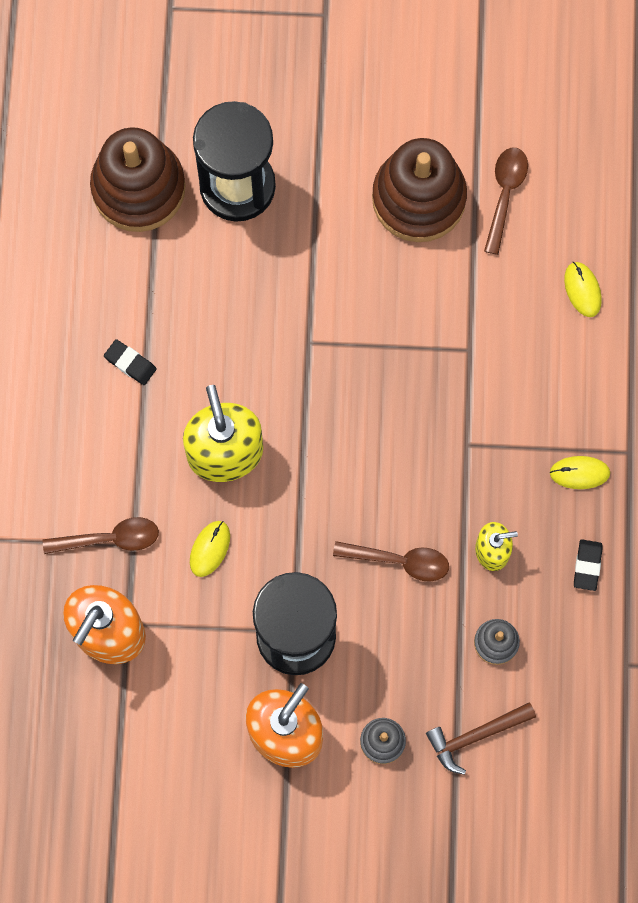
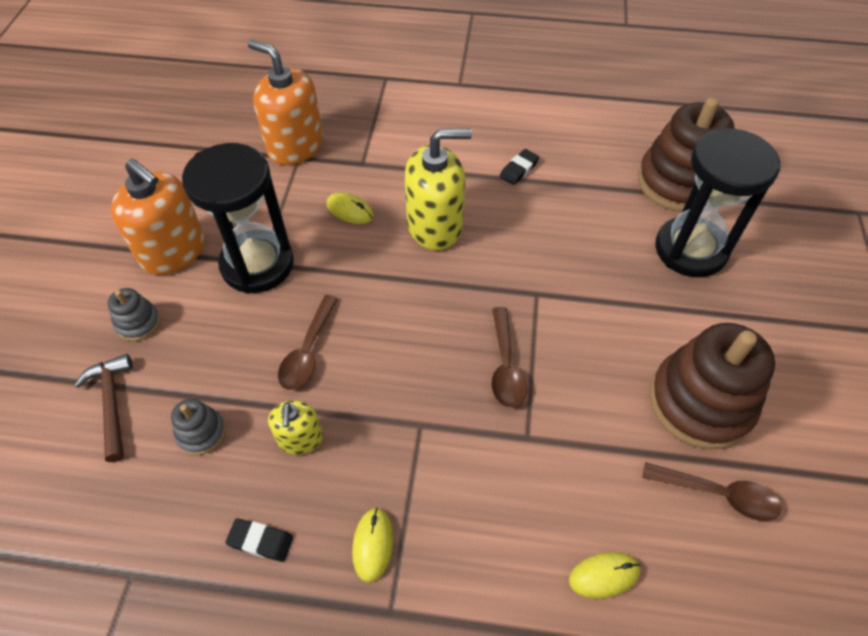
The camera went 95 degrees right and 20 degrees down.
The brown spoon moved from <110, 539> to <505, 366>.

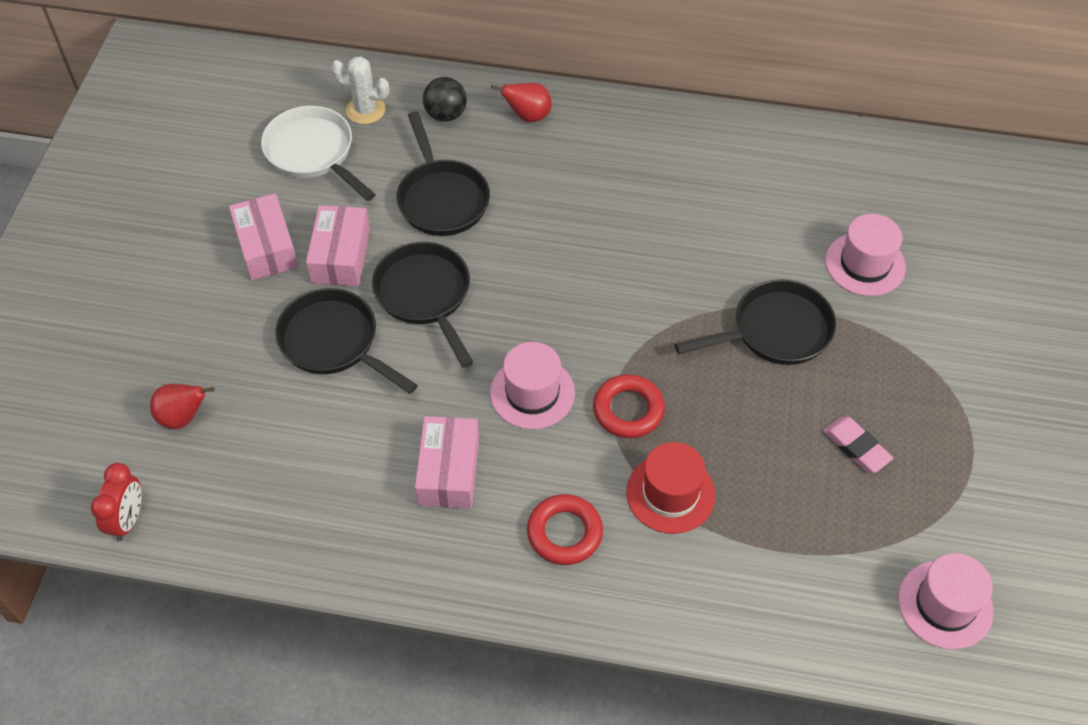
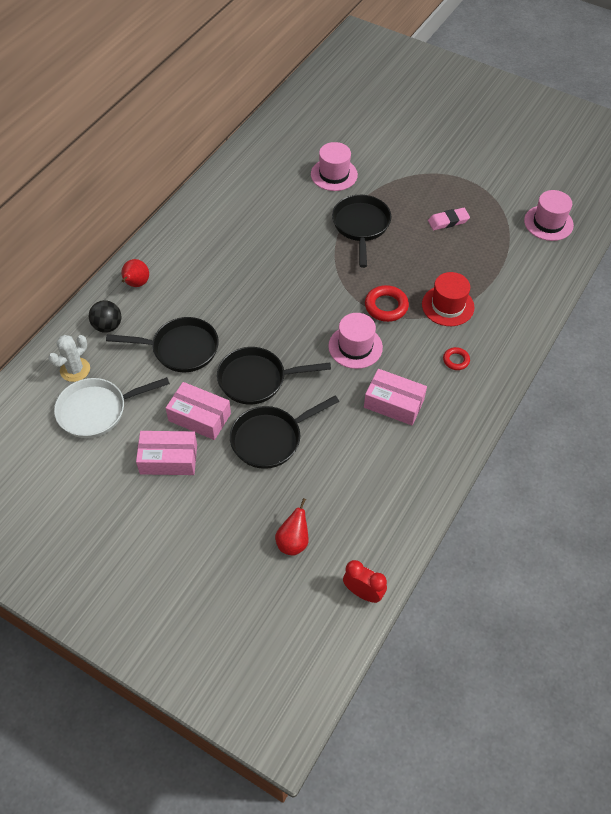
The camera went 70 degrees left and 0 degrees up.
The red ring at <564, 533> changed to 0.59 times the size.

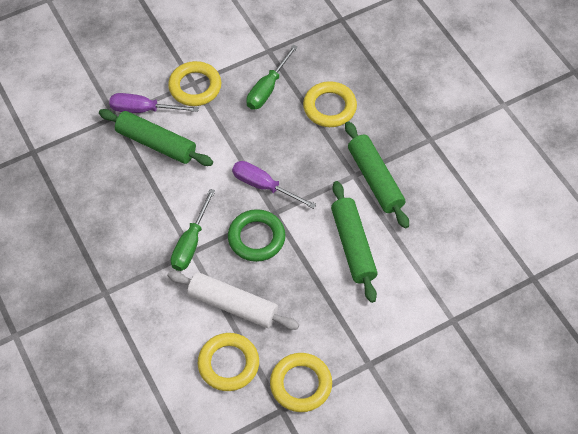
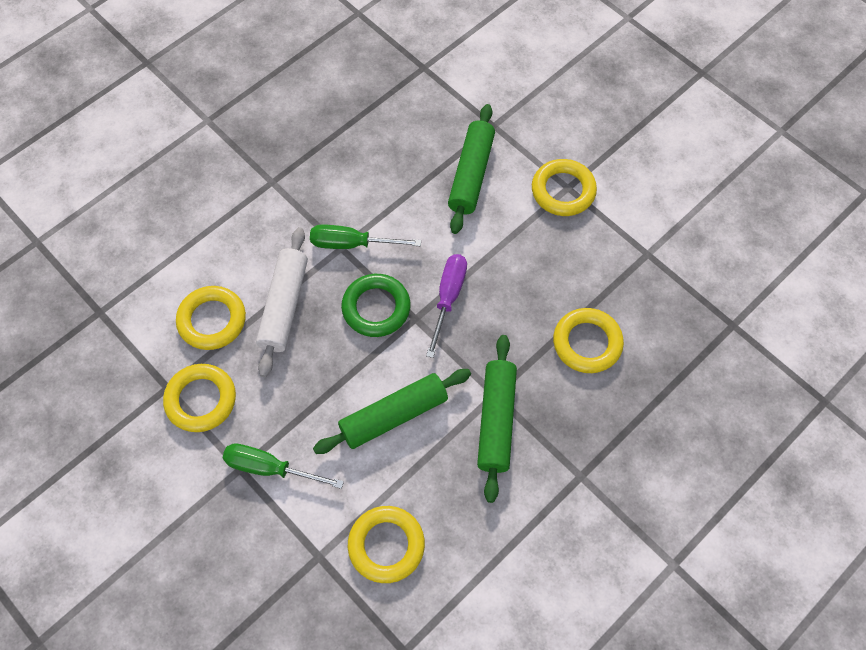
The camera went 75 degrees right and 5 degrees up.
The purple screwdriver at <143, 110> disappeared.
The yellow ring at <386, 545> appeared.
The green screwdriver moved from <267, 89> to <270, 468>.
The green rolling pin at <375, 179> turned 45 degrees counterclockwise.

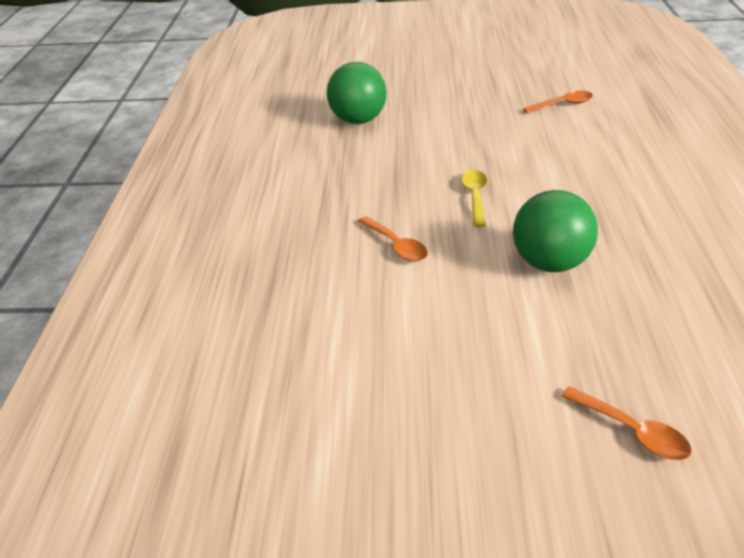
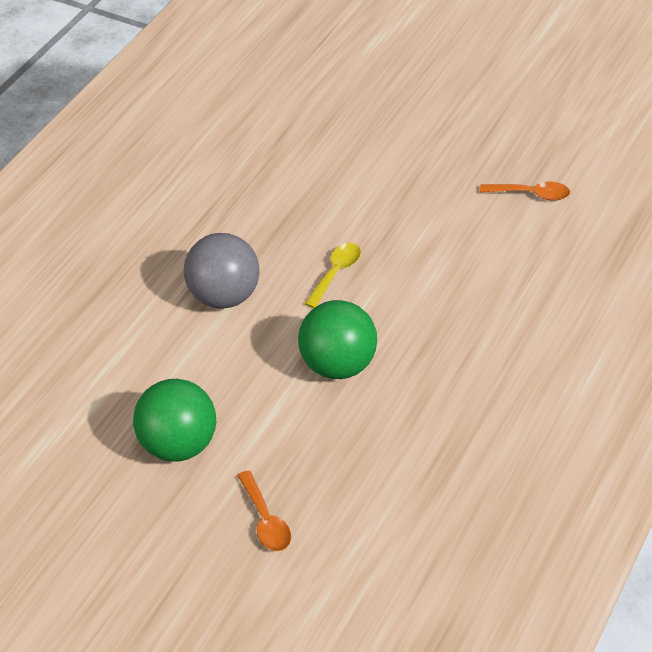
The camera went 25 degrees right and 5 degrees up.
The green ball moved from <358, 120> to <178, 446>.
The orange spoon at <396, 245> was replaced by the grey ball at <224, 297>.

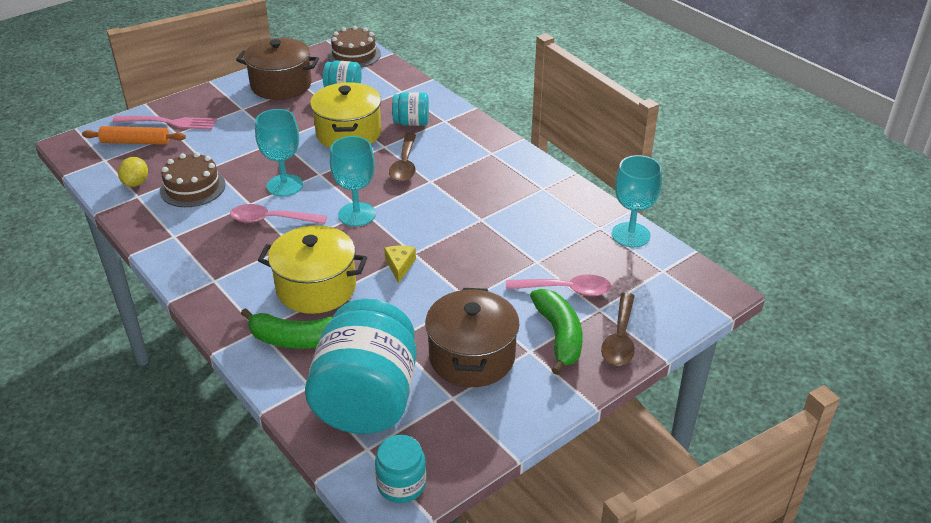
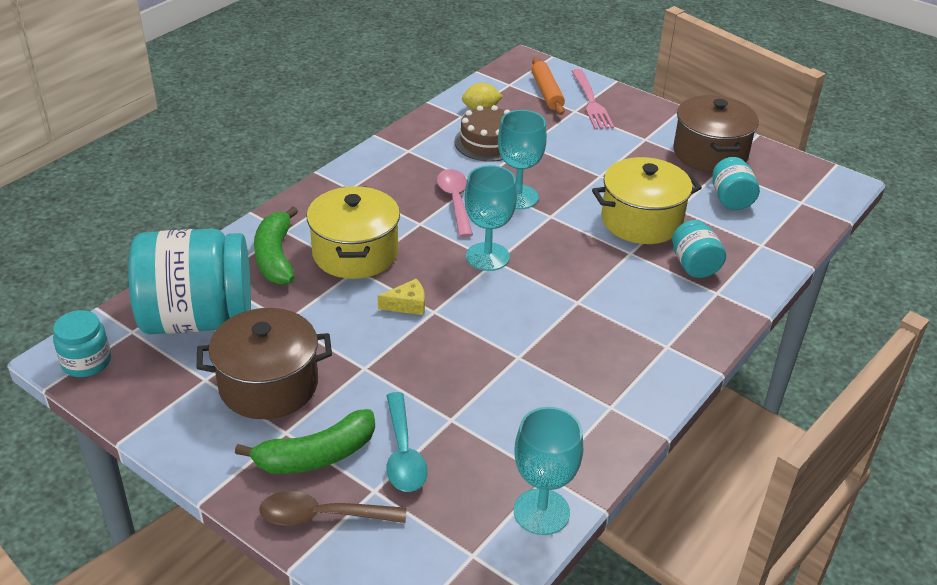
The camera went 75 degrees right and 0 degrees up.
The brown cake at <354, 55> disappeared.
The brown spoon at <405, 164> disappeared.
The pink spoon at <565, 290> became the turquoise spoon at <403, 453>.

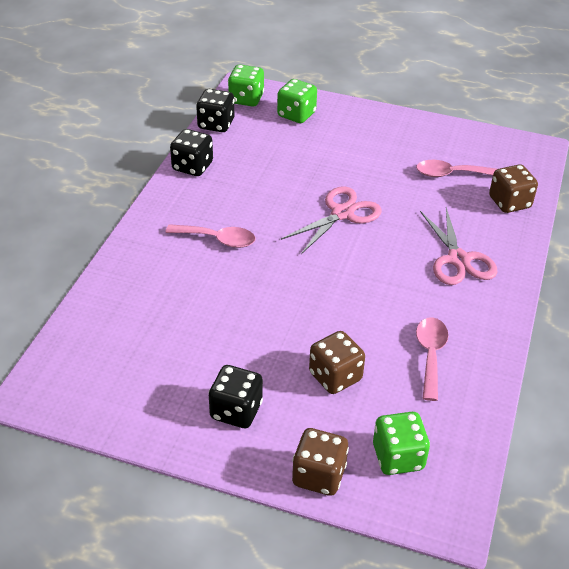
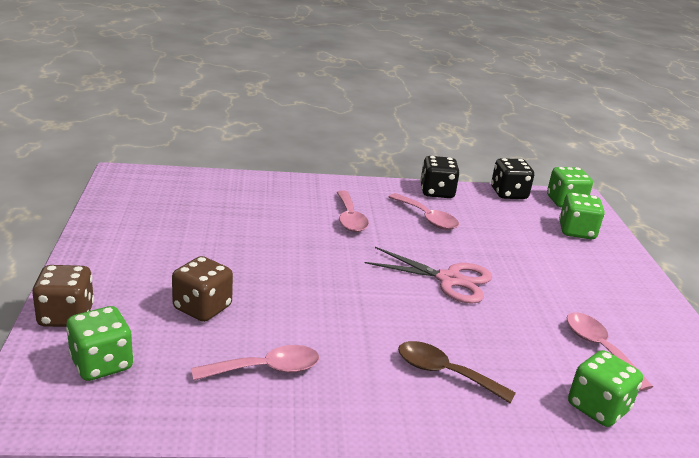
The camera went 65 degrees right and 15 degrees down.
The black dice at <236, 411> disappeared.
The pink spoon at <427, 218> appeared.
The pink scissors at <458, 259> was replaced by the brown spoon at <444, 373>.
The brown dice at <509, 202> became the green dice at <598, 408>.

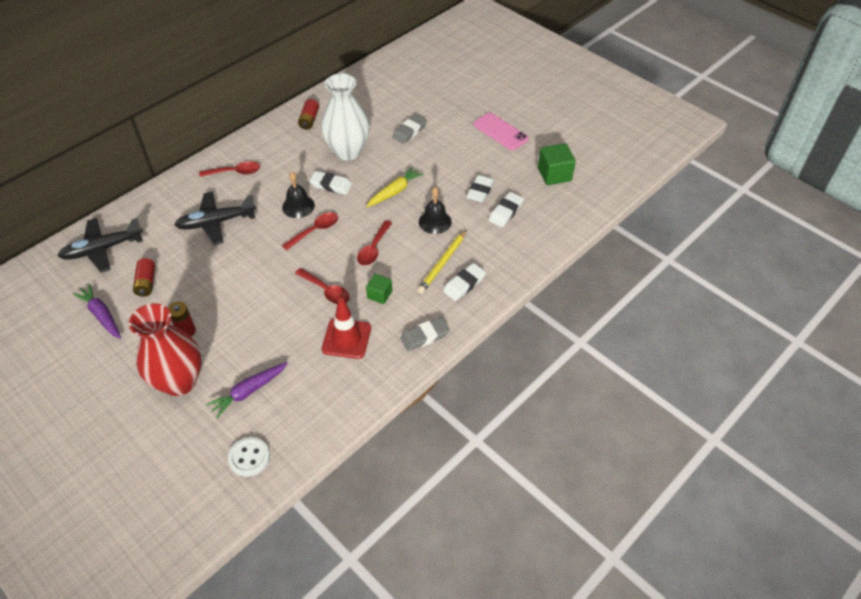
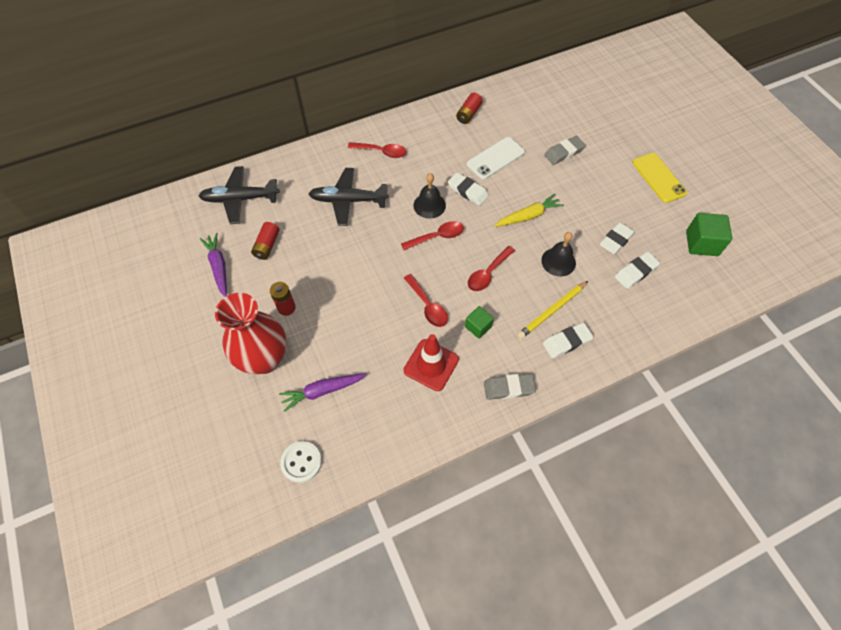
The camera went 20 degrees right and 10 degrees up.
The white vase at <348, 151> was replaced by the white phone at <495, 158>.
The pink phone at <500, 132> became the yellow phone at <658, 178>.

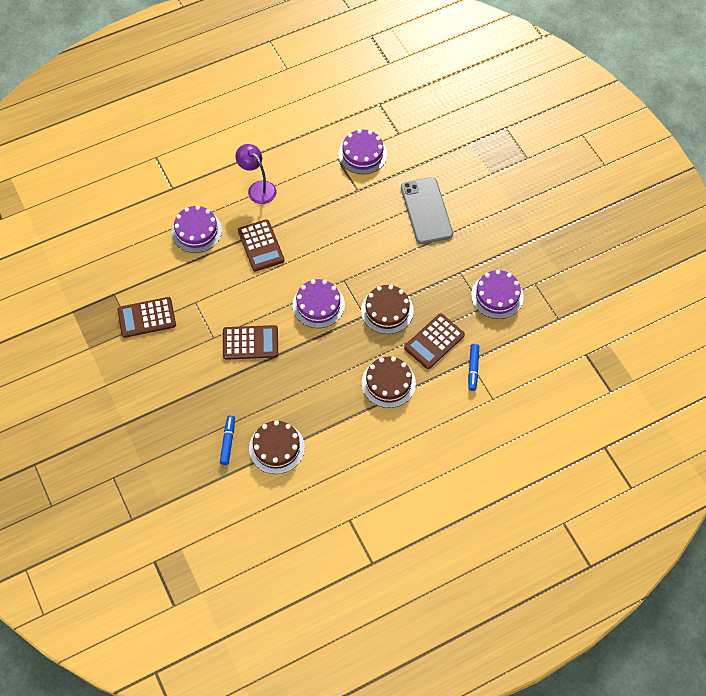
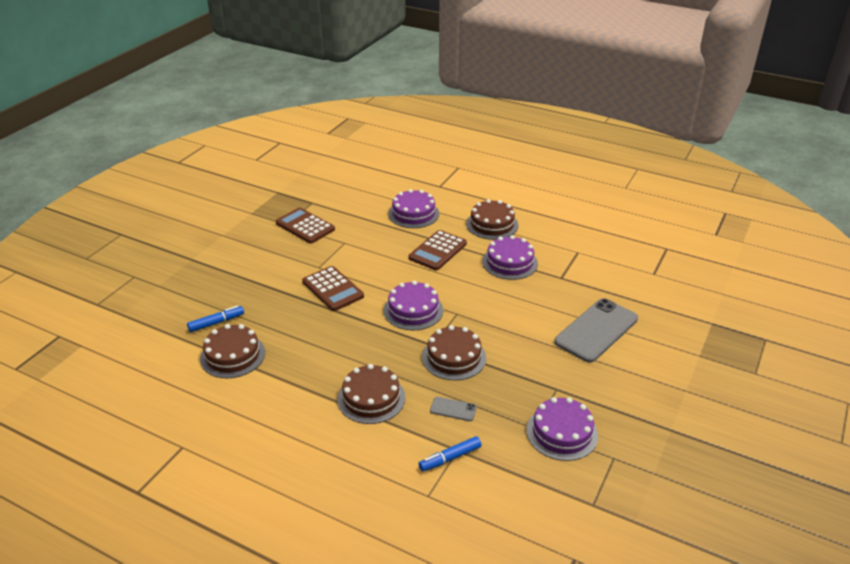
The camera went 55 degrees right and 25 degrees down.
The purple cake moved from <362, 154> to <509, 262>.
The purple lamp at <258, 188> was replaced by the brown cake at <492, 224>.
The brown calculator at <434, 341> was replaced by the grey phone at <453, 409>.

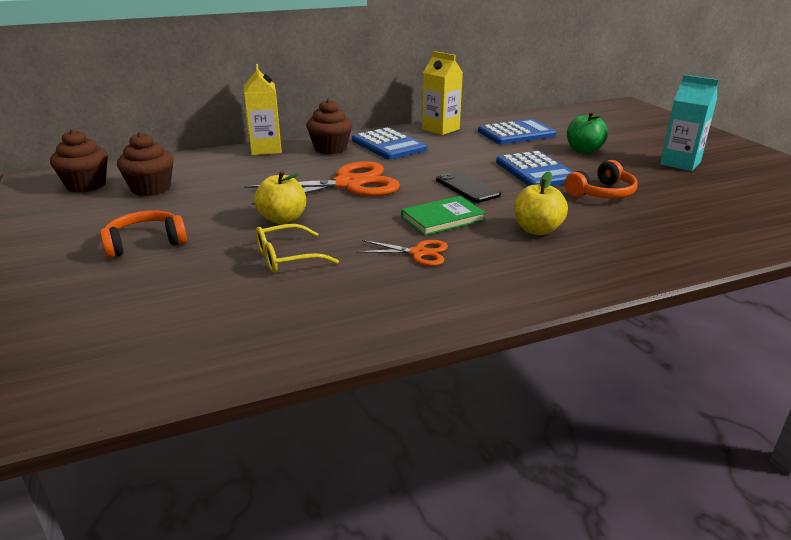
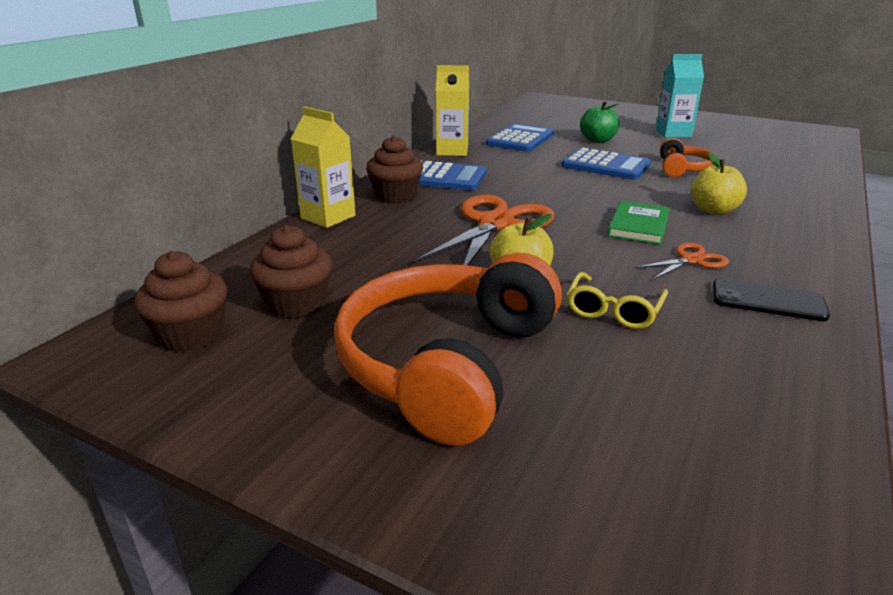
The camera went 40 degrees left and 0 degrees up.
The black phone moved from <467, 187> to <768, 301>.
The orange headphones at <145, 243> changed to 2.06 times the size.

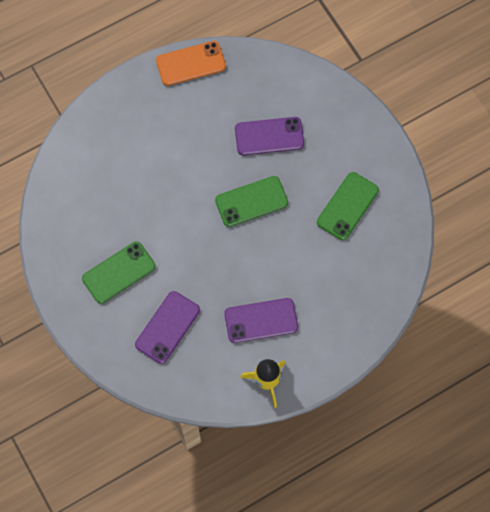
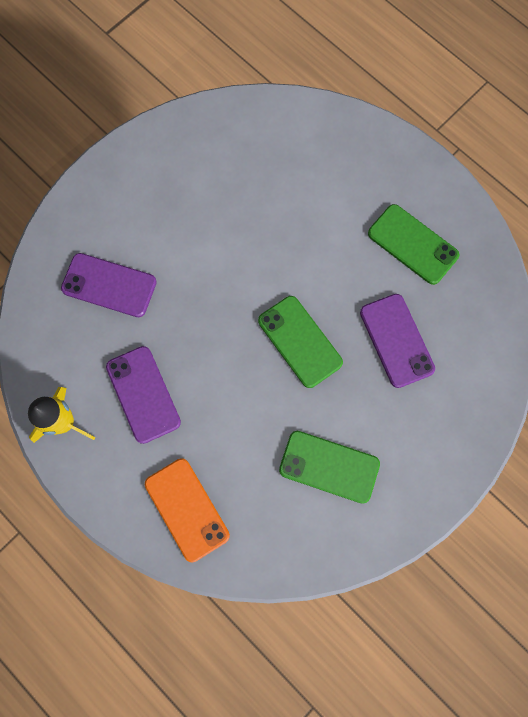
The camera went 75 degrees right and 5 degrees up.
The green phone moved from <118, 272> to <412, 244>.
The orange phone moved from <190, 63> to <187, 509>.

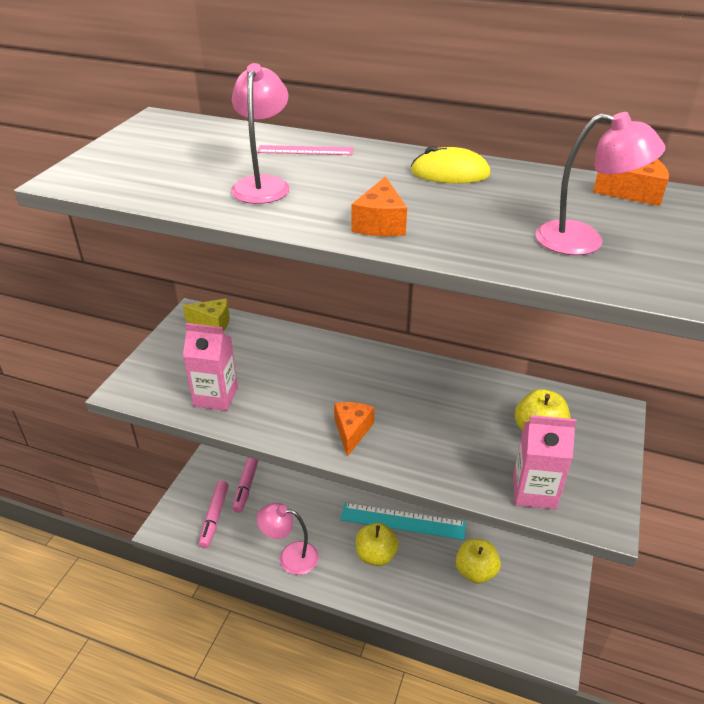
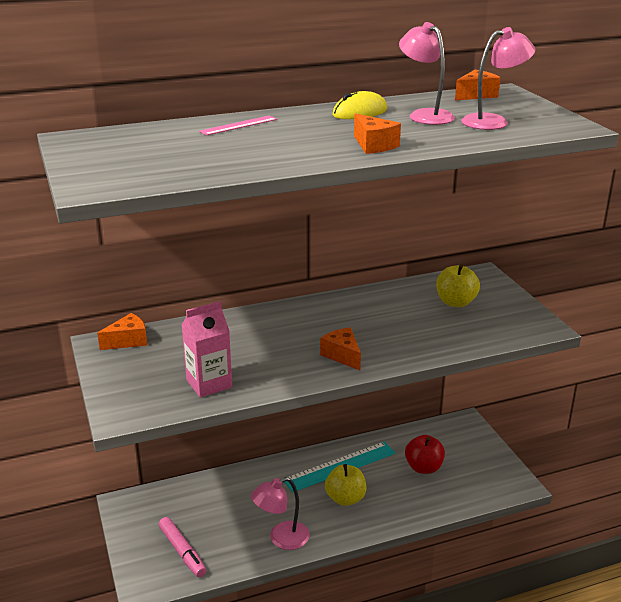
The camera went 40 degrees left and 10 degrees down.
The pink marker at <247, 484> disappeared.
The pink carton at <534, 491> disappeared.
The pink lamp moved from <263, 184> to <425, 115>.
The yellow cheese at <213, 323> became the orange cheese at <128, 341>.
The yellow apple at <475, 571> became the red apple at <423, 467>.

